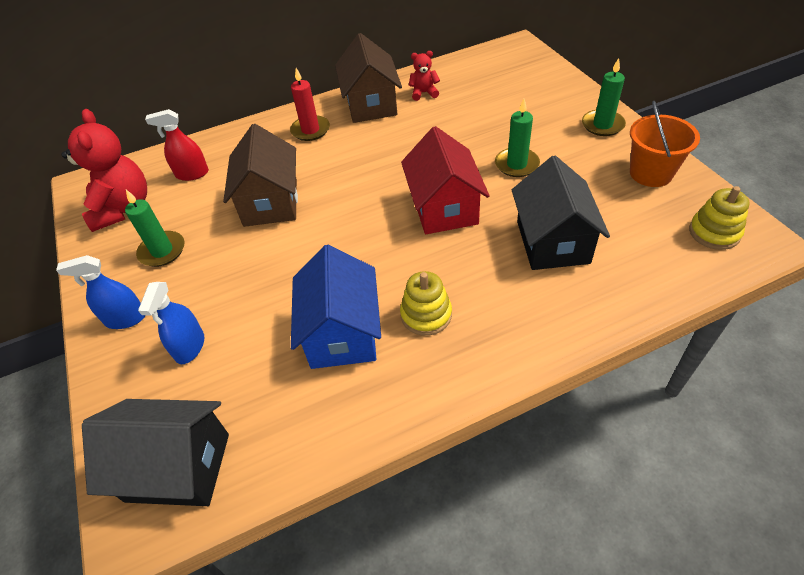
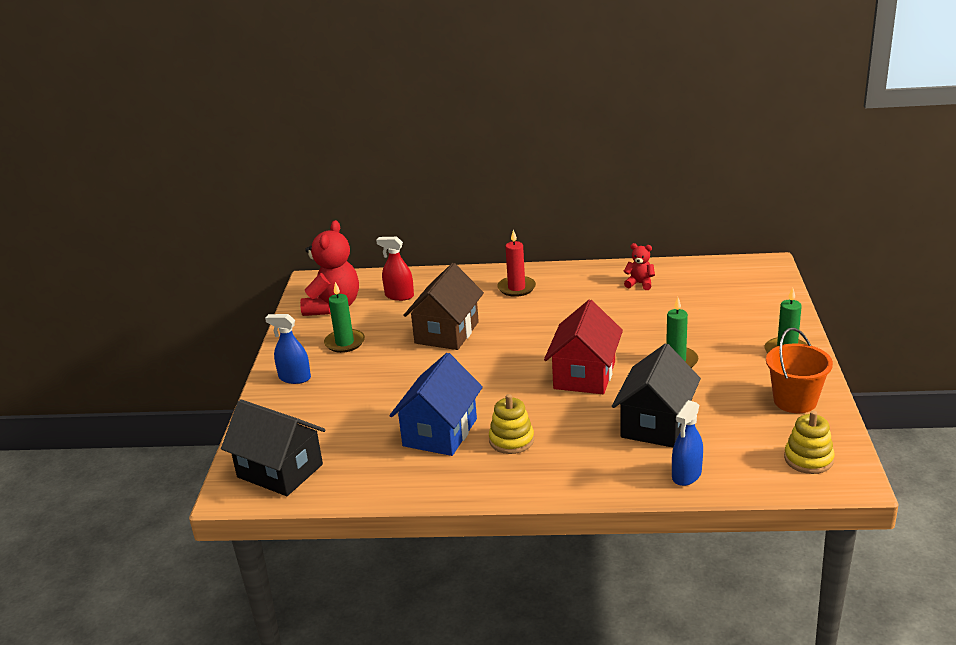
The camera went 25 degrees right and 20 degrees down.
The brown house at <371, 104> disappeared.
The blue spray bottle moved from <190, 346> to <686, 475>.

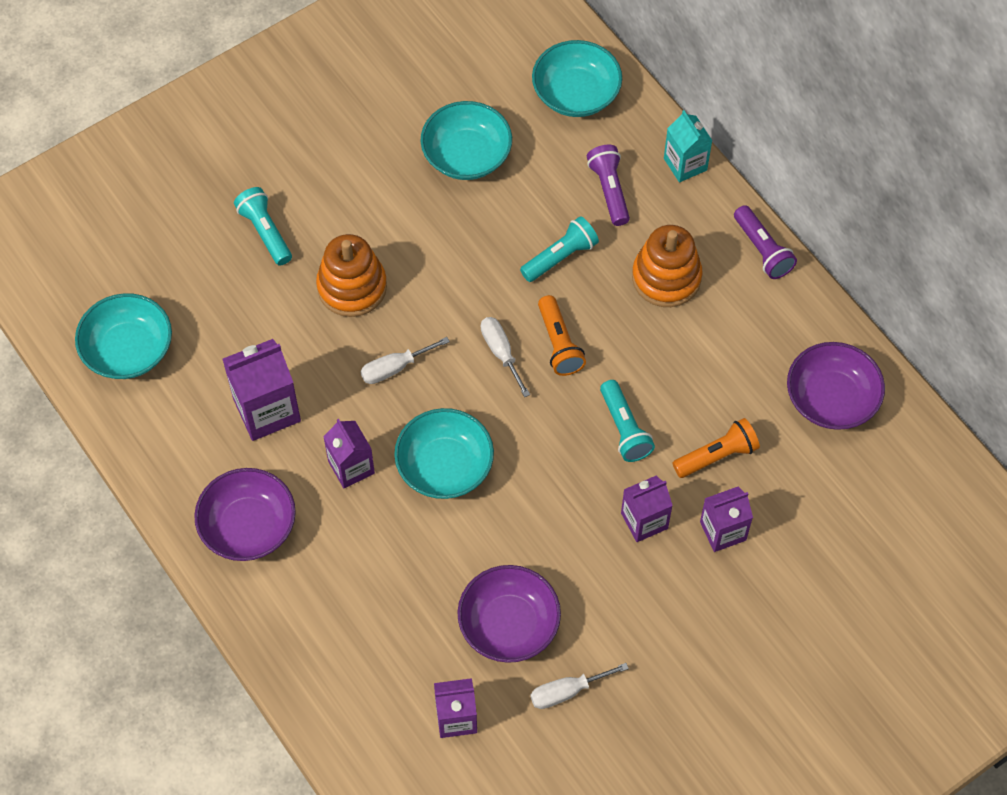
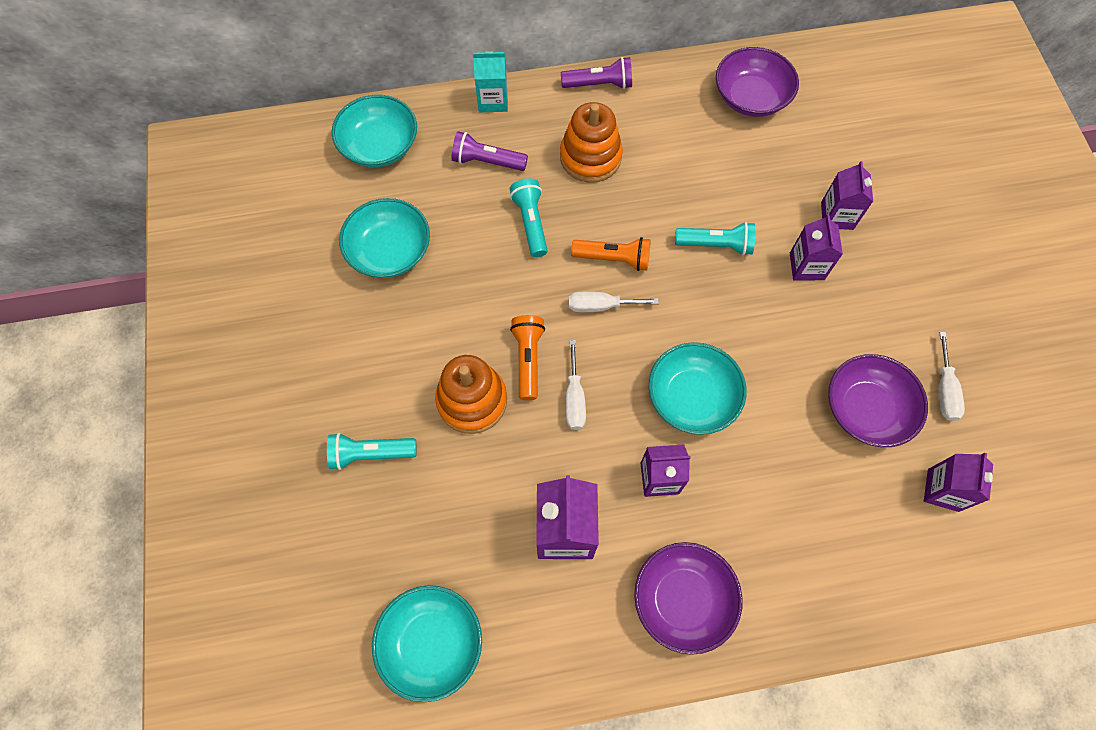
The camera went 65 degrees left and 5 degrees up.
The orange flashlight moved from <717, 455> to <528, 359>.

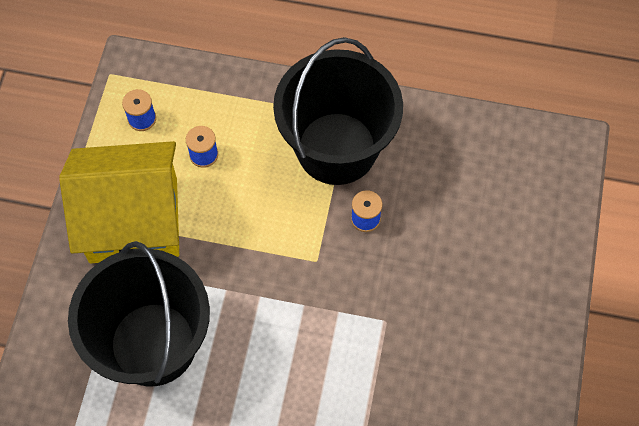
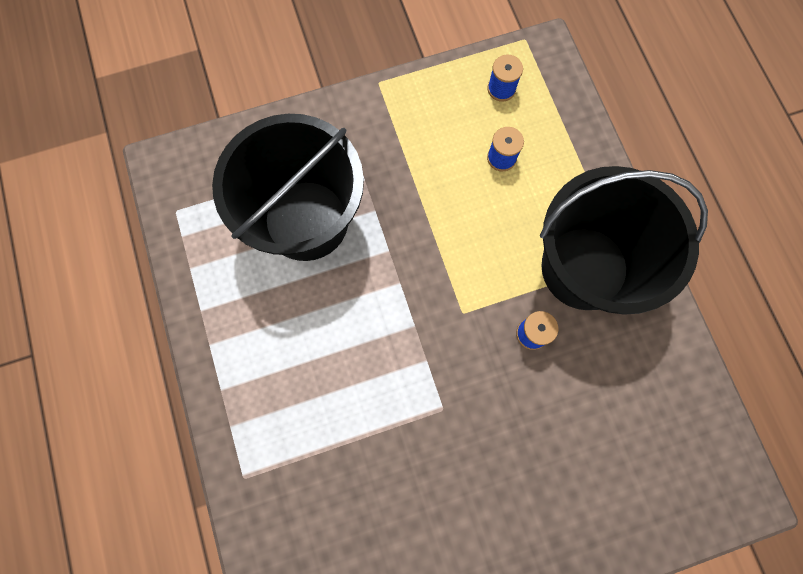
The camera went 60 degrees right and 10 degrees up.
The yellow house at <133, 220> disappeared.

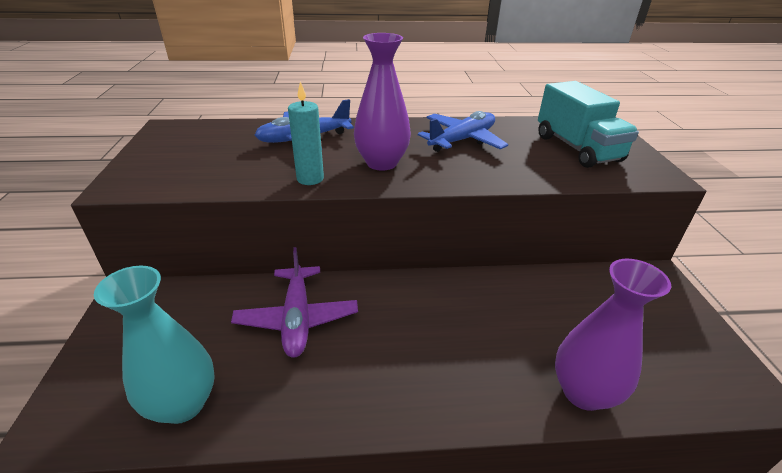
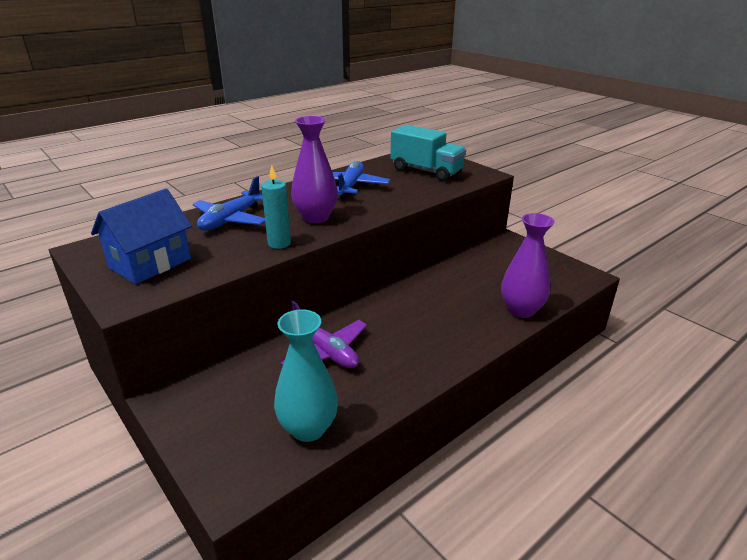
The camera went 35 degrees left and 5 degrees down.
The blue house at <150, 263> appeared.

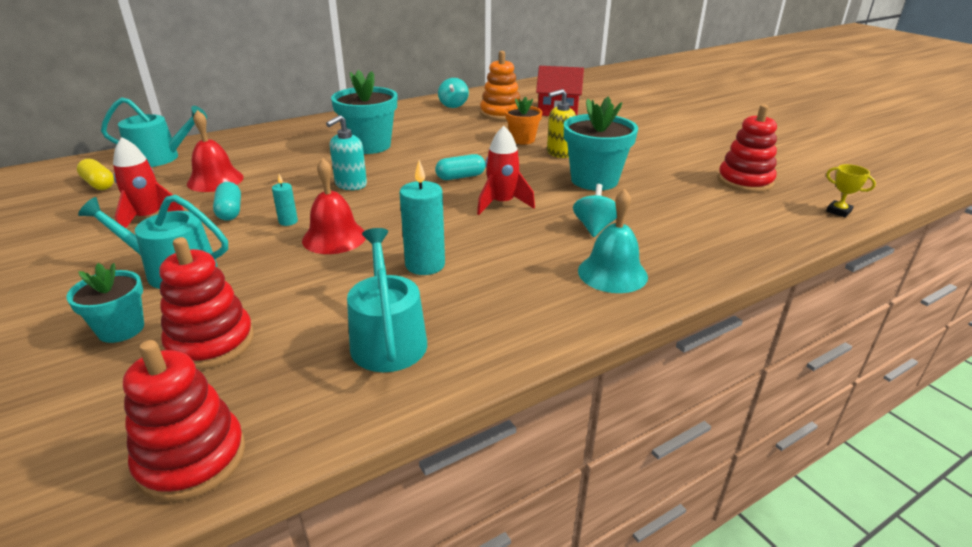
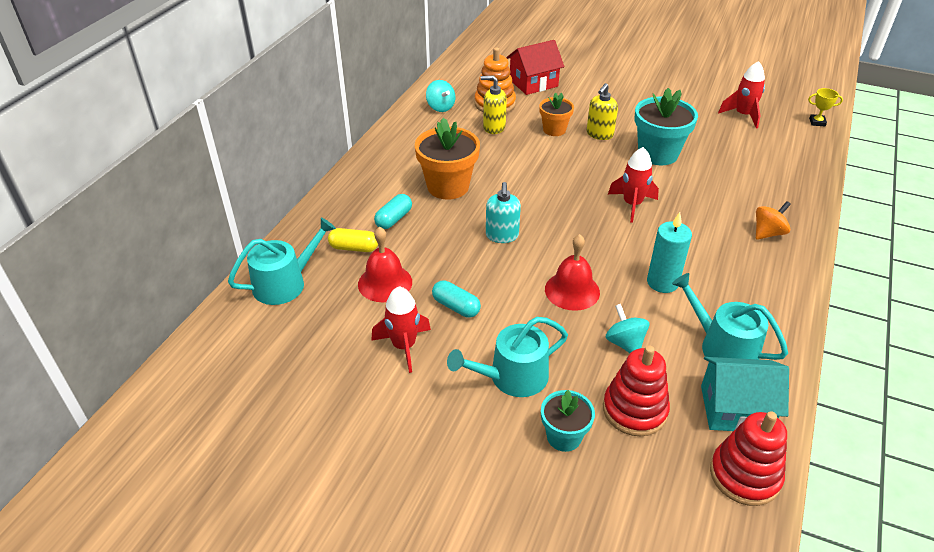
The camera went 35 degrees left and 10 degrees up.
The turquoise candle at <288, 221> disappeared.
The yellow soap dispenser at <493, 127> appeared.
The turquoise house at <735, 409> appeared.
The yellow capsule moved from <99, 184> to <354, 248>.
The turquoise capsule moved from <460, 177> to <394, 219>.
The turquoise spinning top moved from <594, 227> to <625, 343>.
The turquoise bell at <612, 273> was replaced by the orange spinning top at <768, 233>.
The red stacking toy at <744, 181> was replaced by the red rocket at <743, 115>.
The turquoise flower pot at <369, 146> became the orange flower pot at <448, 186>.

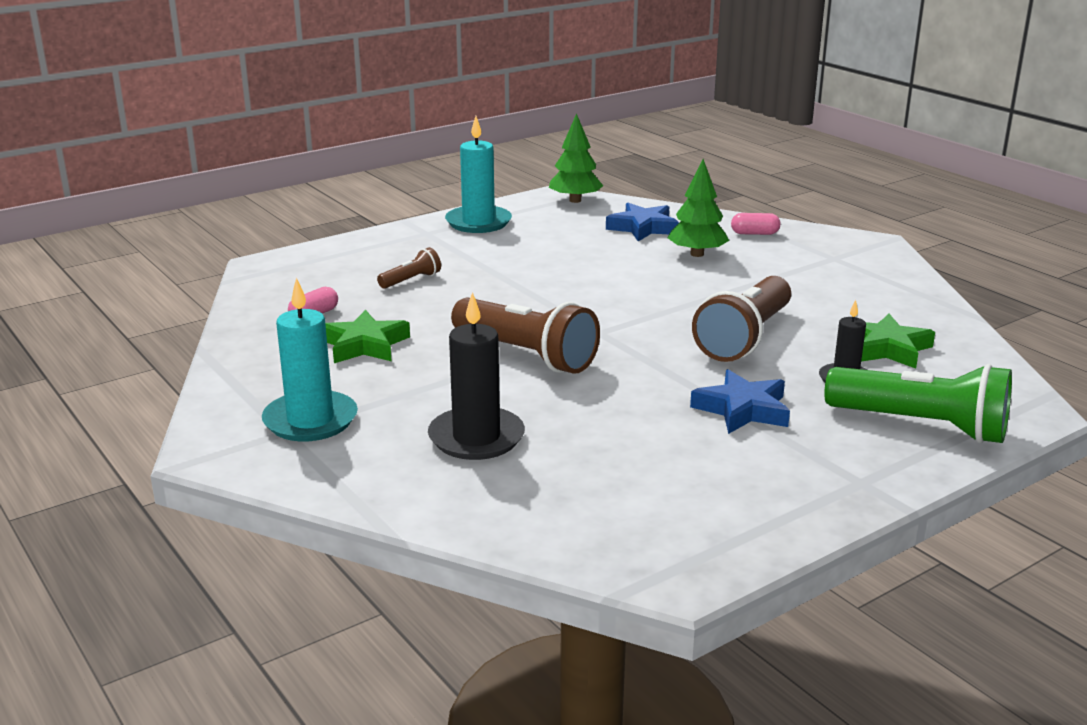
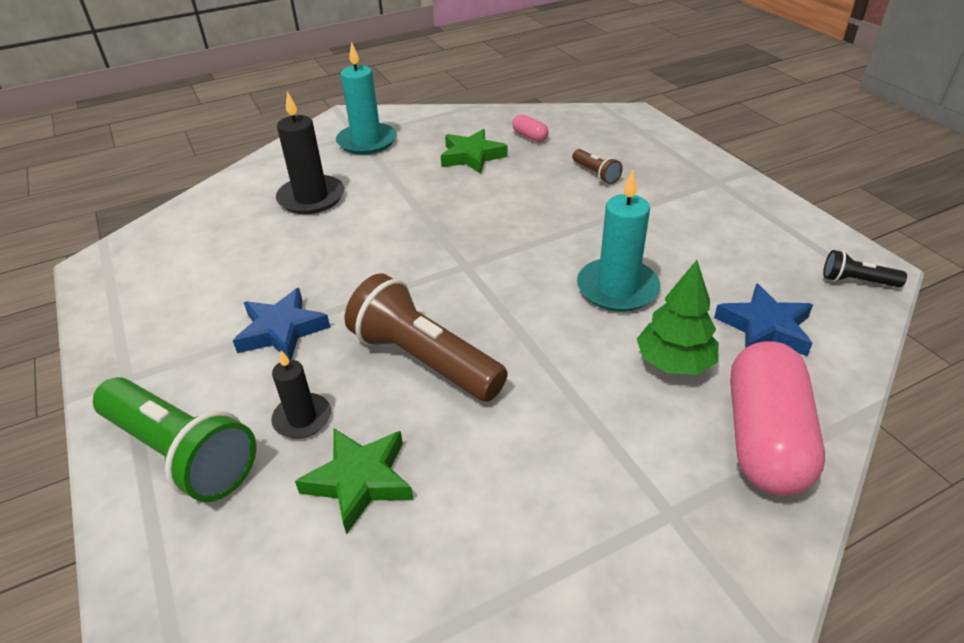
The camera went 100 degrees right and 15 degrees up.
The brown flashlight at <526, 355> disappeared.
The turquoise candle moved from <478, 222> to <617, 288>.
The green tree at <575, 200> was replaced by the black flashlight at <856, 281>.
The green flashlight at <921, 426> turned 90 degrees counterclockwise.
The pink capsule at <754, 233> changed to 2.32 times the size.

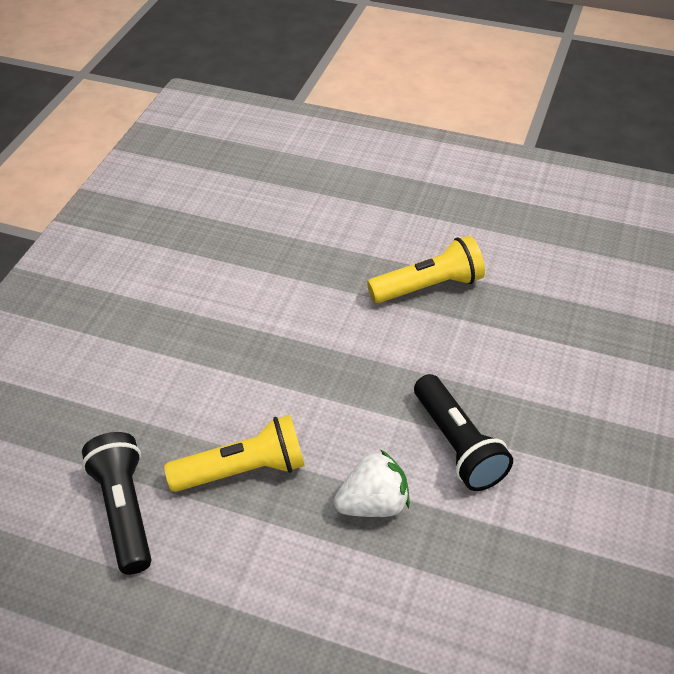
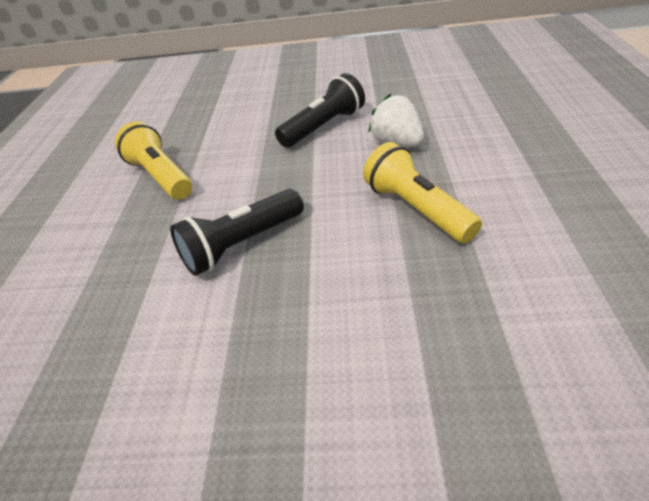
The camera went 105 degrees left and 5 degrees down.
The black flashlight moved from <124, 510> to <242, 245>.

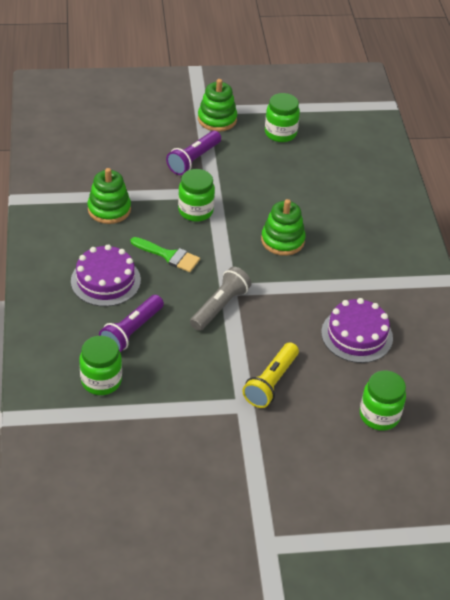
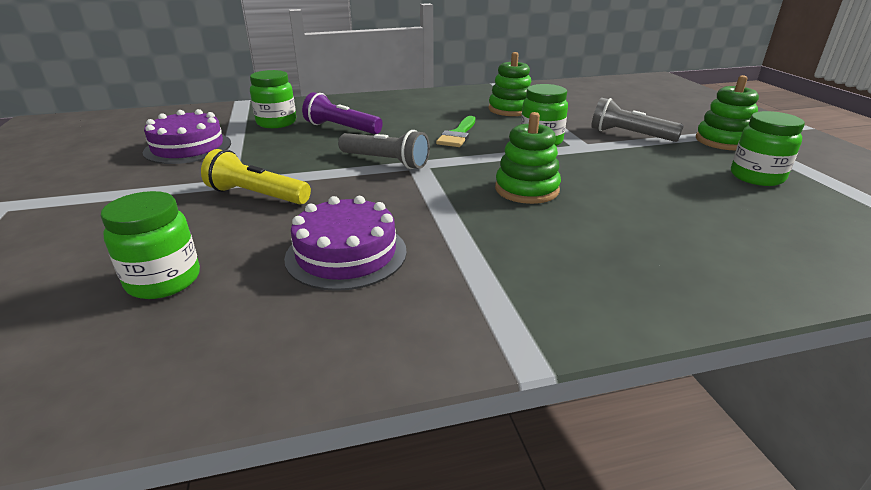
The camera went 85 degrees right and 15 degrees down.
The purple cake moved from <105, 280> to <188, 147>.
The purple flashlight at <194, 160> became the grey flashlight at <630, 135>.

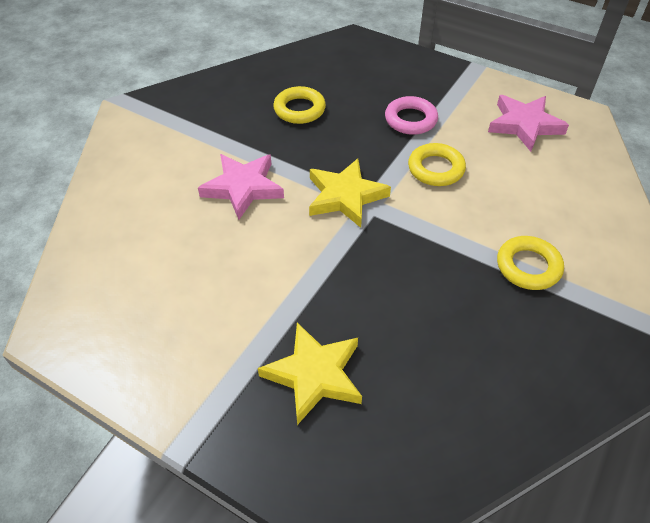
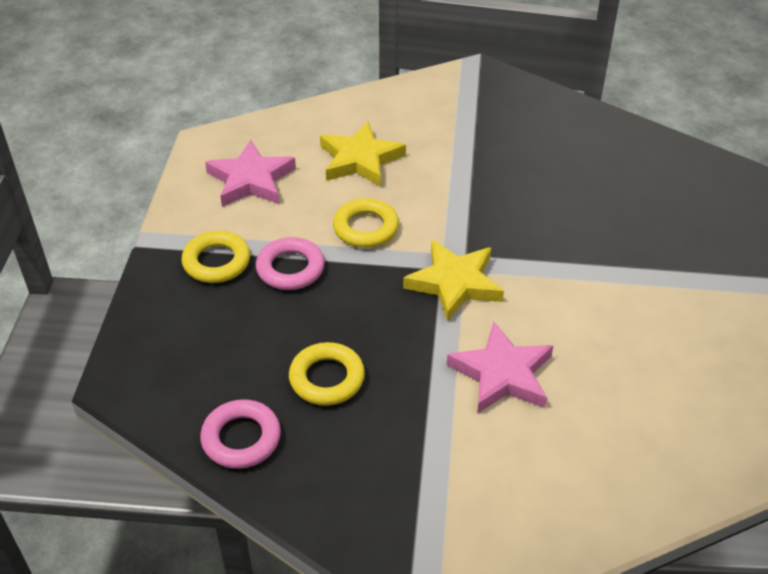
The camera went 115 degrees left and 5 degrees down.
The pink ring at <241, 438> appeared.
The yellow star moved from <314, 375> to <360, 159>.
The yellow ring moved from <528, 266> to <216, 262>.

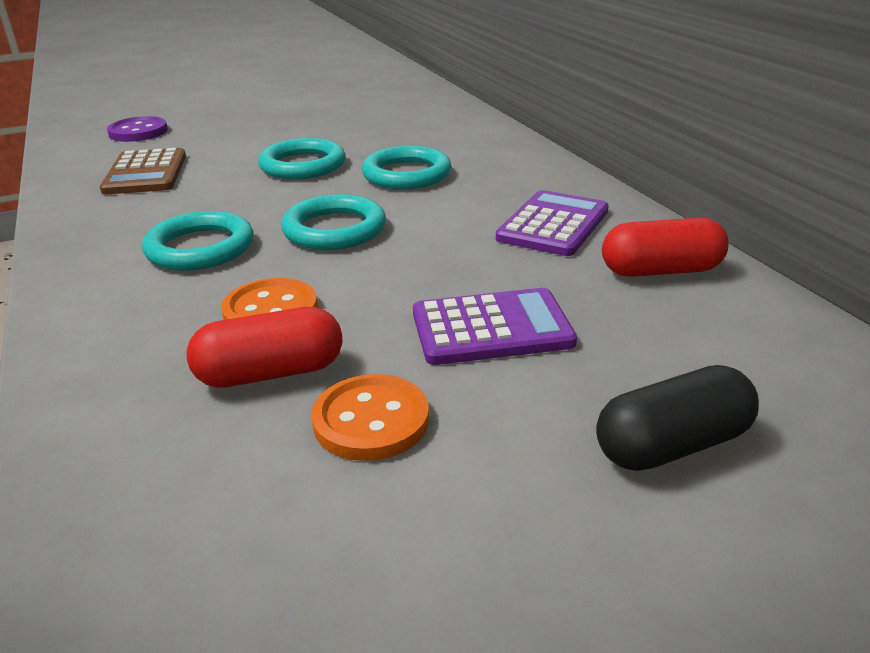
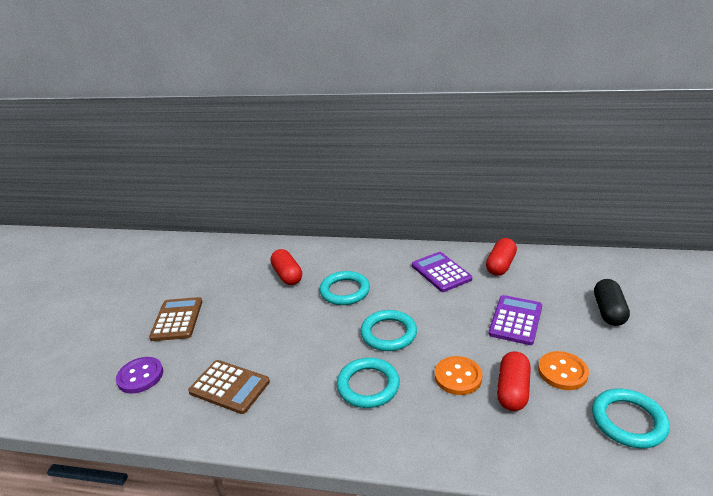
The camera went 55 degrees left and 0 degrees up.
The brown calculator at <177, 319> appeared.
The red capsule at <287, 275> appeared.
The turquoise ring moved from <303, 165> to <628, 421>.

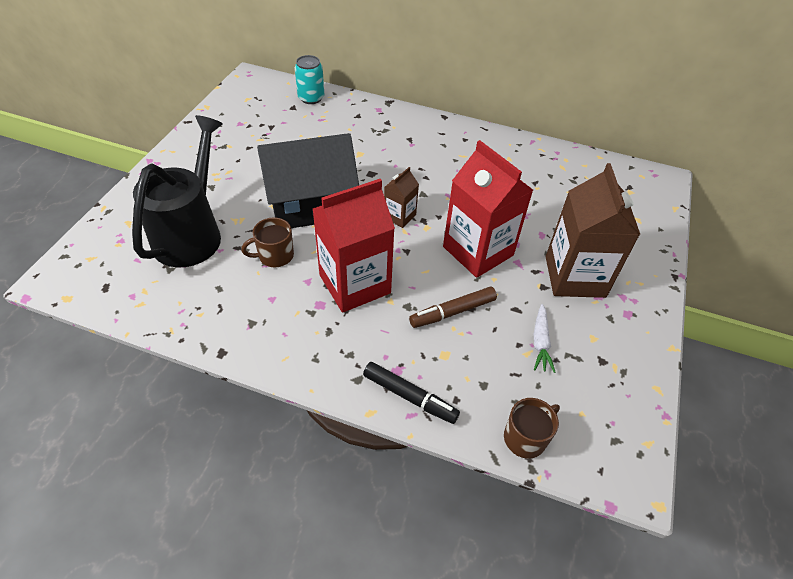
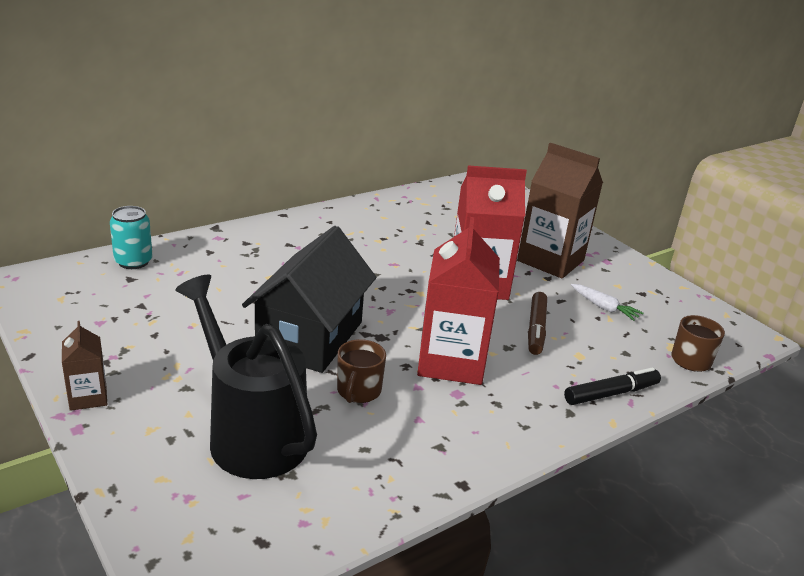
The camera went 55 degrees left and 20 degrees down.
The brown carton moved from <399, 216> to <88, 397>.

